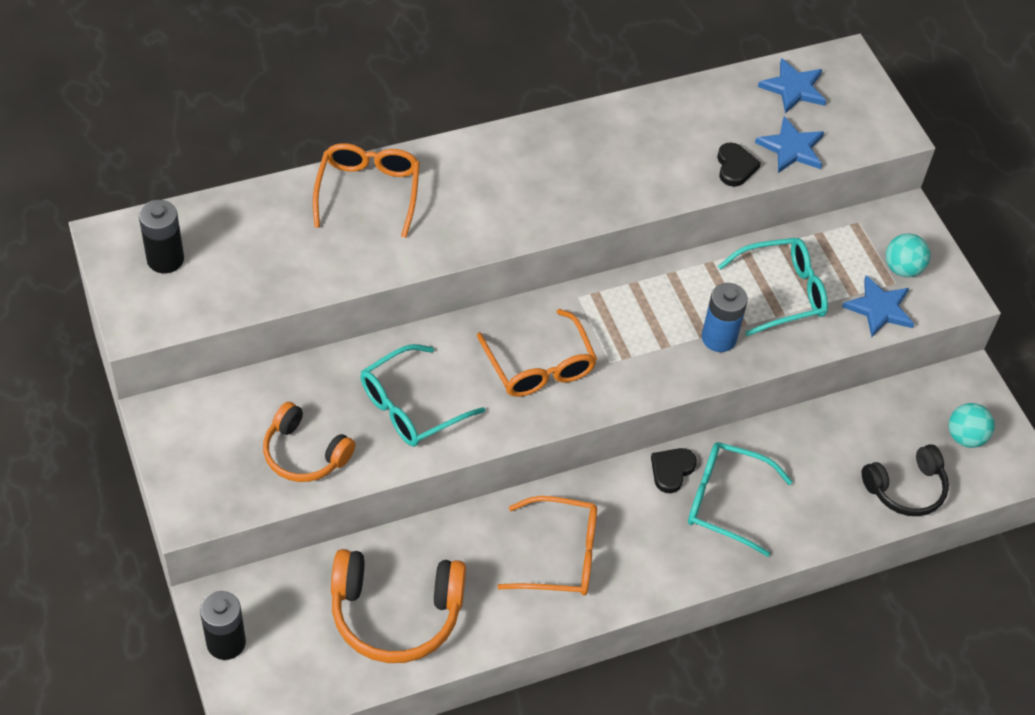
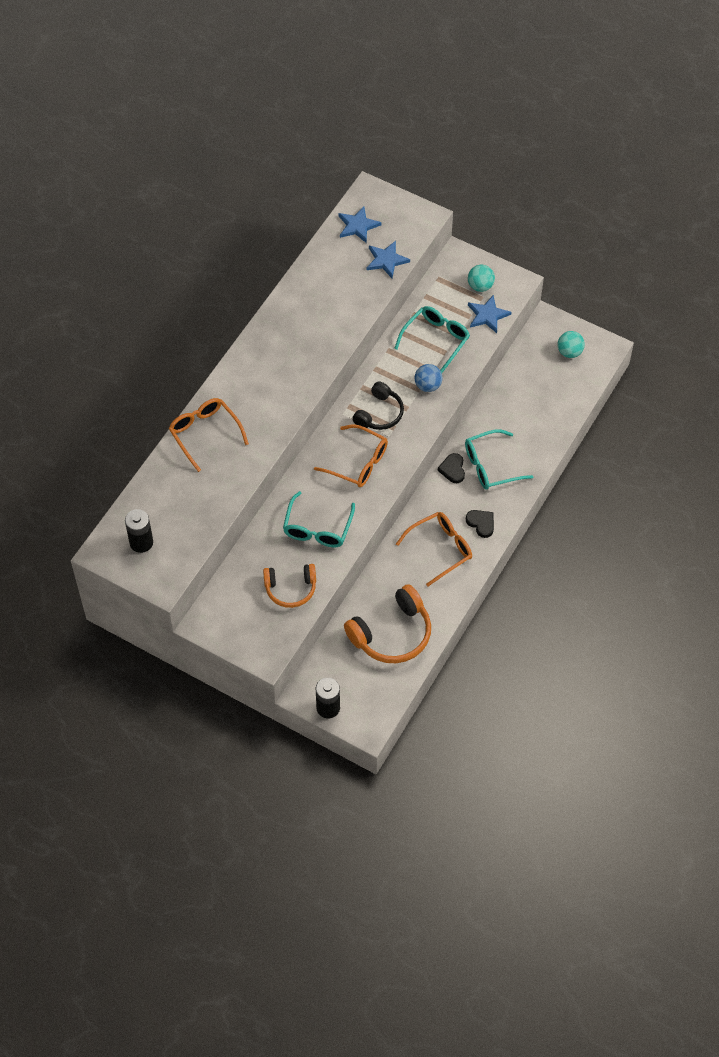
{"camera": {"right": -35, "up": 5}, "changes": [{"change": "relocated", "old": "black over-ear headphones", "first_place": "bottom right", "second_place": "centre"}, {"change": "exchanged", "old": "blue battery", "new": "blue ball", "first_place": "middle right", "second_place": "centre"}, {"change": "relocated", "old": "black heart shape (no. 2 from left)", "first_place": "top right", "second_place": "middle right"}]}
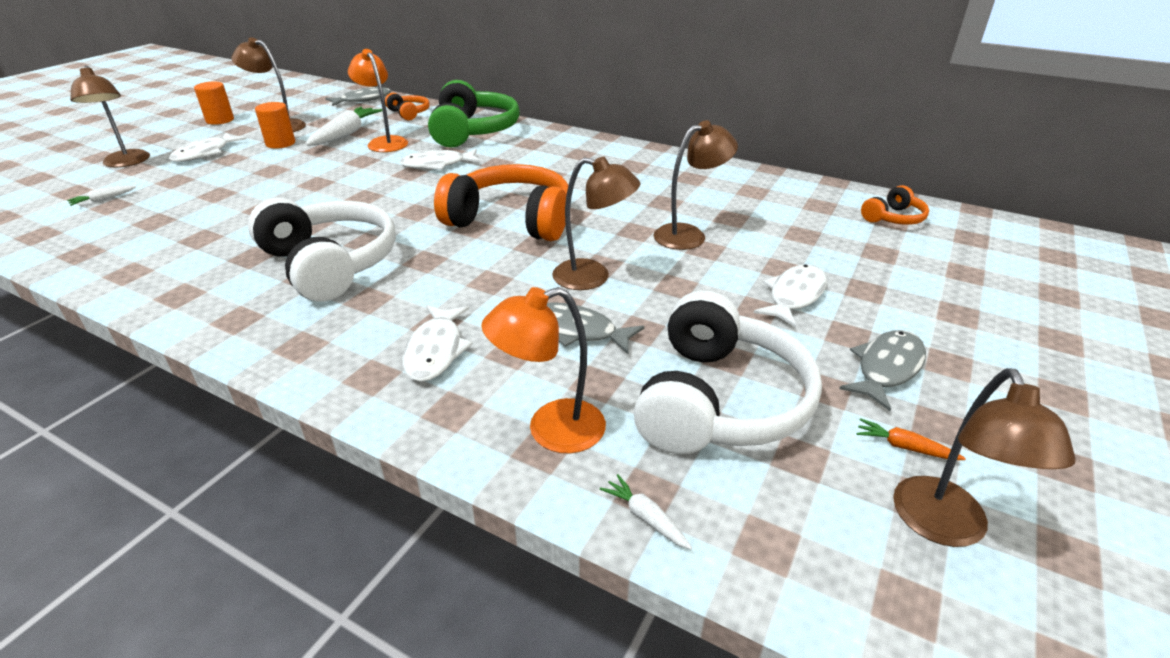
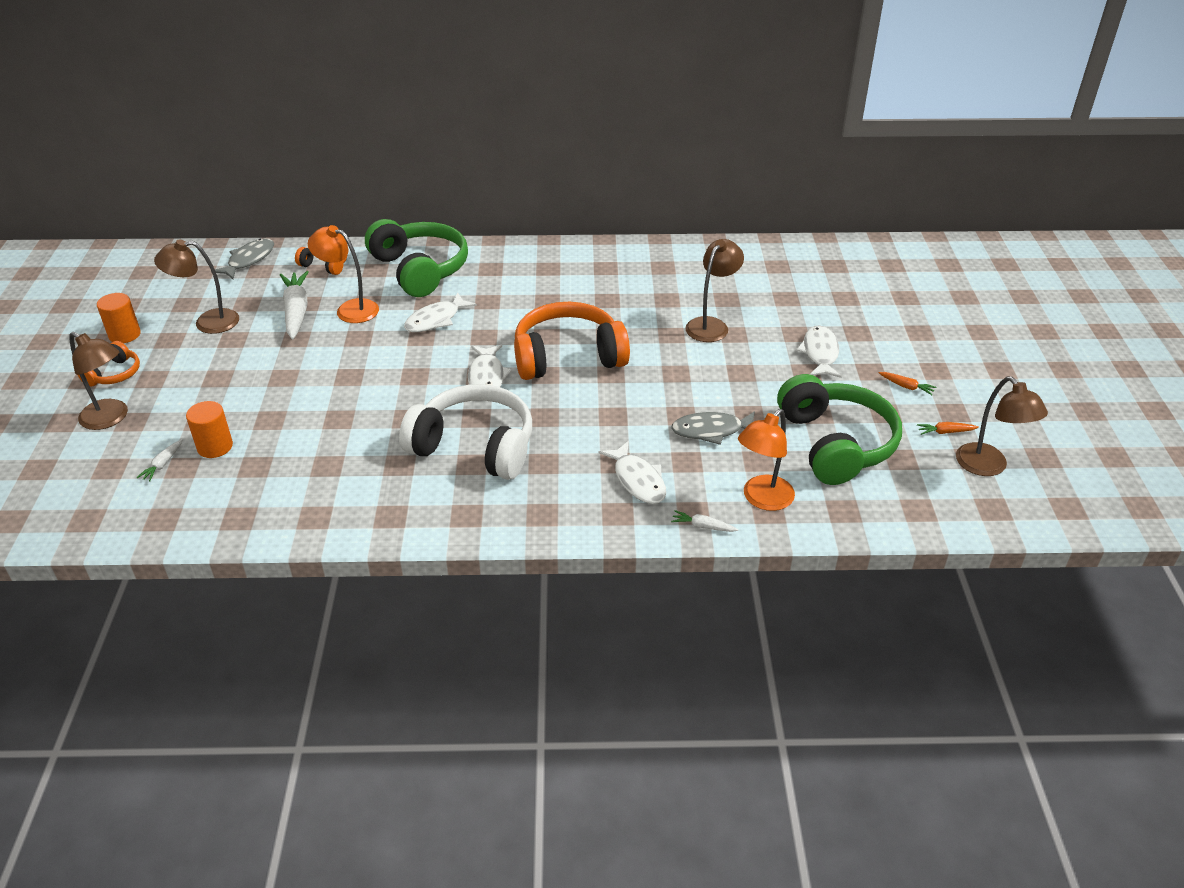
{"camera": {"right": -30, "up": 5}, "changes": [{"change": "relocated", "old": "orange-coloured over-ear headphones (no. 3 from left in the first image)", "new": "orange-coloured over-ear headphones (no. 1 from left)", "first_place": "top right", "second_place": "middle left"}, {"change": "relocated", "old": "orange-coloured solid cylinder (no. 2 from left)", "first_place": "top left", "second_place": "middle left"}, {"change": "relocated", "old": "white fish (no. 1 from left in the first image)", "new": "white fish (no. 2 from left)", "first_place": "top left", "second_place": "centre"}, {"change": "relocated", "old": "white toy carrot (no. 3 from left)", "first_place": "bottom centre", "second_place": "centre"}, {"change": "colour", "old": "white over-ear headphones (no. 2 from left)", "new": "emerald over-ear headphones (no. 2 from left)", "first_place": "centre", "second_place": "middle right"}, {"change": "exchanged", "old": "gray fish (no. 3 from left)", "new": "orange-coloured toy carrot (no. 1 from left)", "first_place": "middle right", "second_place": "middle right"}, {"change": "missing", "old": "dark brown lamp (no. 3 from left)", "first_place": "centre"}]}
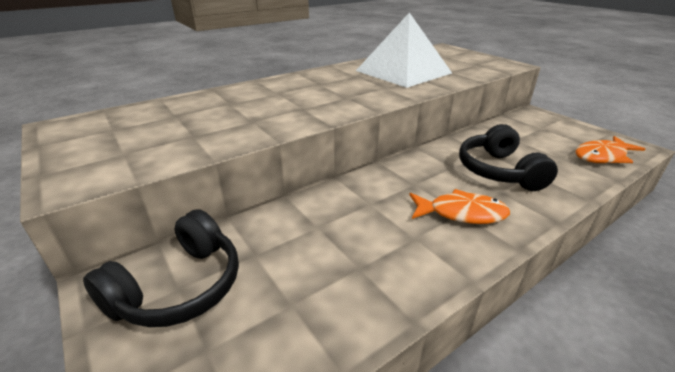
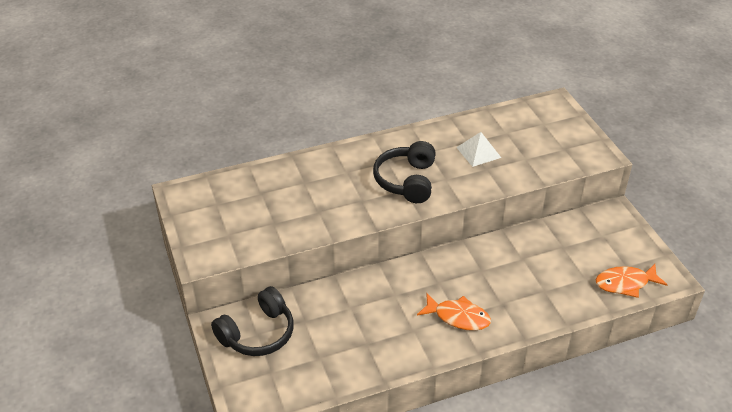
{"camera": {"right": 15, "up": 10}, "changes": [{"change": "relocated", "old": "black over-ear headphones (no. 2 from left)", "first_place": "middle right", "second_place": "centre"}, {"change": "size", "old": "white pyramid shape", "first_place": "top centre", "second_place": "centre", "factor": 0.48}]}
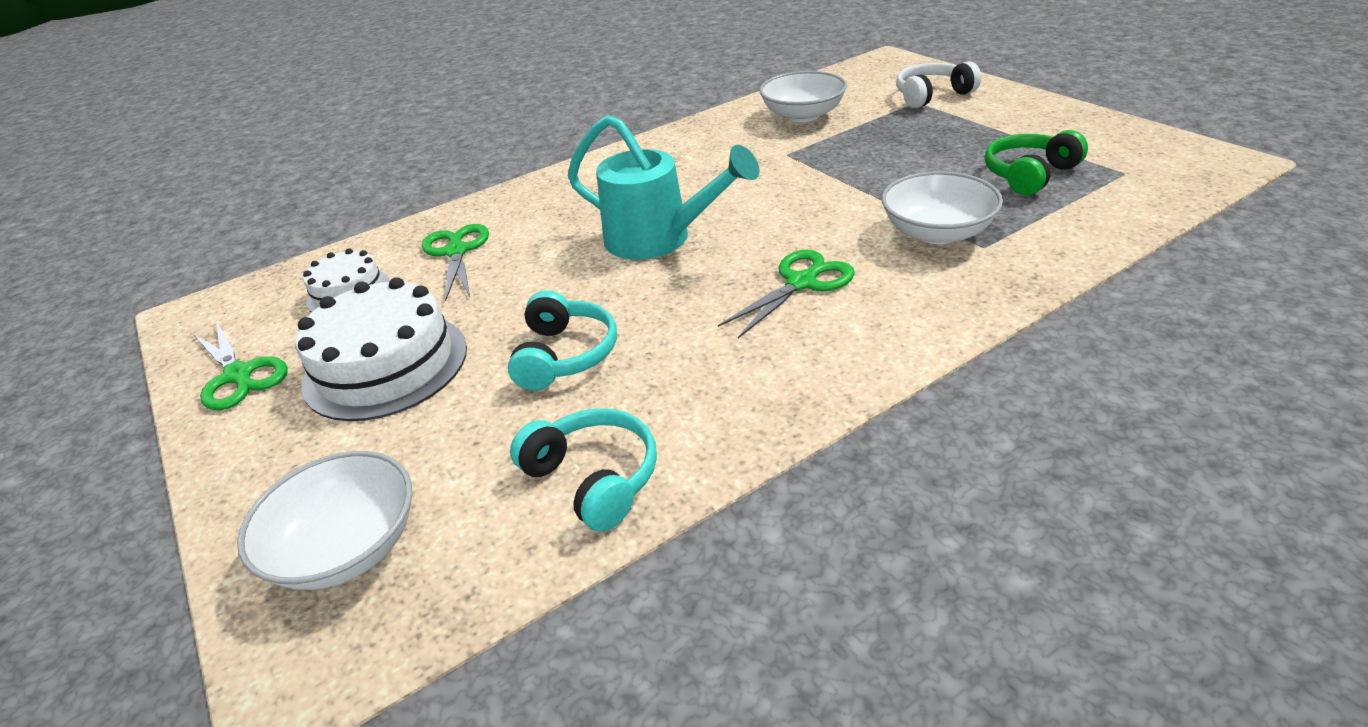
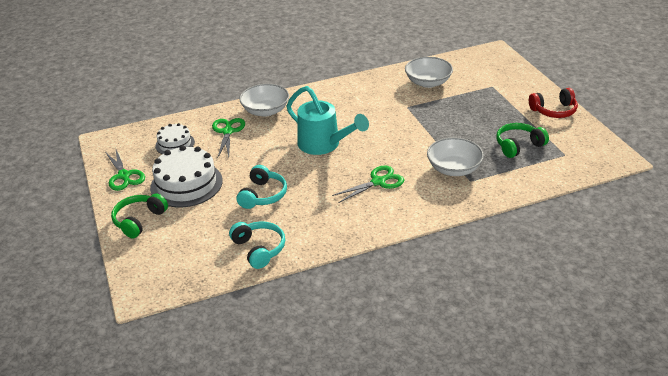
{"camera": {"right": 10, "up": 0}, "changes": [{"change": "appeared", "new": "emerald over-ear headphones (no. 1 from left)", "second_place": "middle left"}, {"change": "relocated", "old": "white deep dish (no. 1 from left)", "first_place": "bottom left", "second_place": "top centre"}, {"change": "appeared", "new": "scarlet over-ear headphones", "second_place": "top right"}, {"change": "missing", "old": "white over-ear headphones", "first_place": "top right"}]}
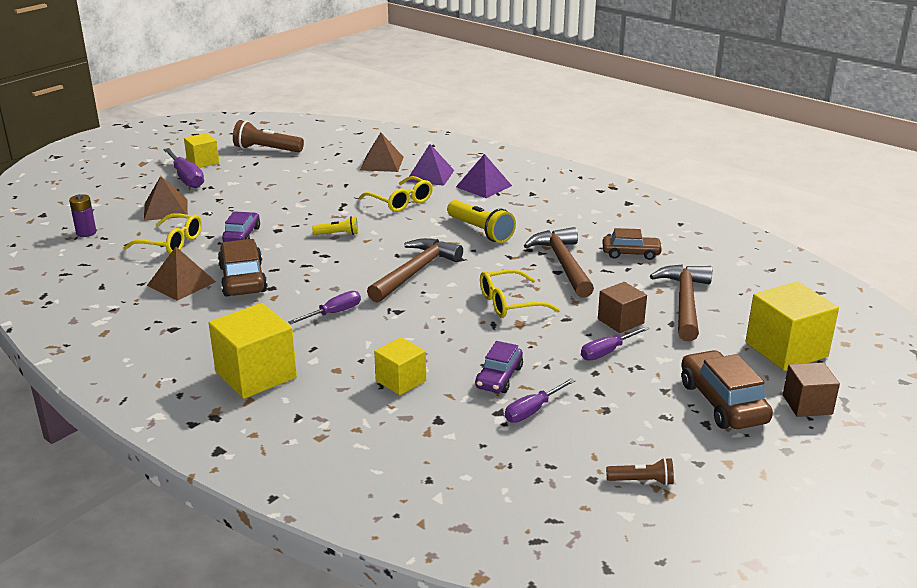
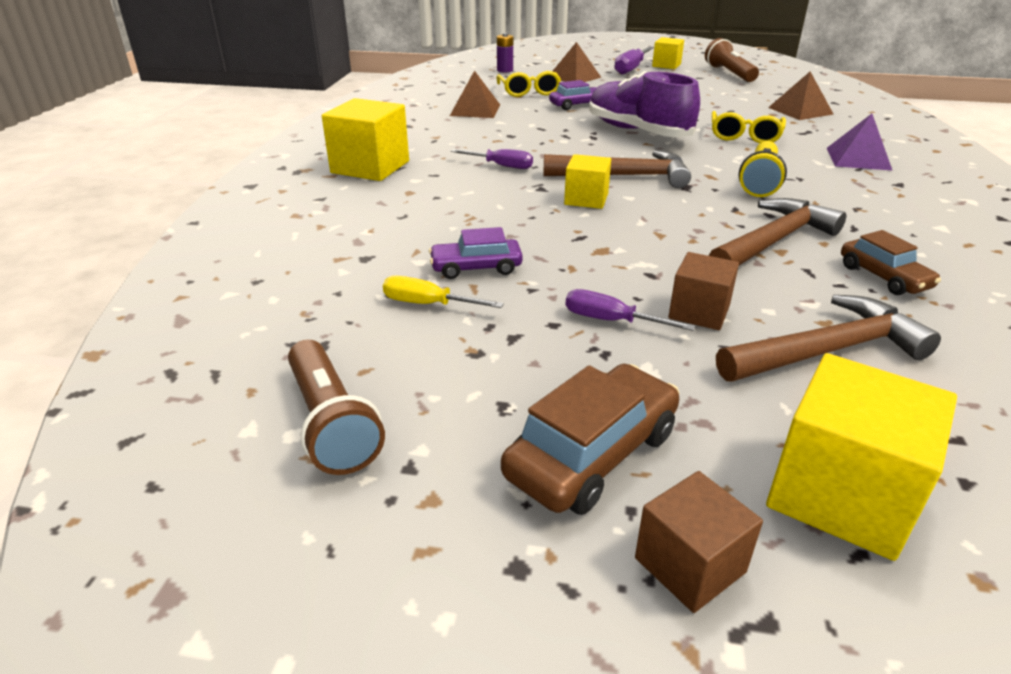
{"camera": {"right": 60, "up": 5}, "changes": [{"change": "size", "old": "dark brown flashlight (no. 2 from left in the first image)", "first_place": "bottom right", "second_place": "middle left", "factor": 1.79}, {"change": "colour", "old": "royal purple screwdriver (no. 3 from left)", "new": "golden screwdriver", "first_place": "bottom centre", "second_place": "centre"}, {"change": "relocated", "old": "golden cube (no. 3 from left in the first image)", "new": "golden cube (no. 2 from left)", "first_place": "centre", "second_place": "top centre"}, {"change": "exchanged", "old": "golden flashlight (no. 1 from left)", "new": "royal purple sneaker", "first_place": "centre", "second_place": "top centre"}, {"change": "missing", "old": "dark brown car (no. 1 from left)", "first_place": "middle left"}, {"change": "missing", "old": "royal purple pyramid shape (no. 1 from left)", "first_place": "top centre"}, {"change": "missing", "old": "golden eyeglasses (no. 3 from left)", "first_place": "centre"}]}
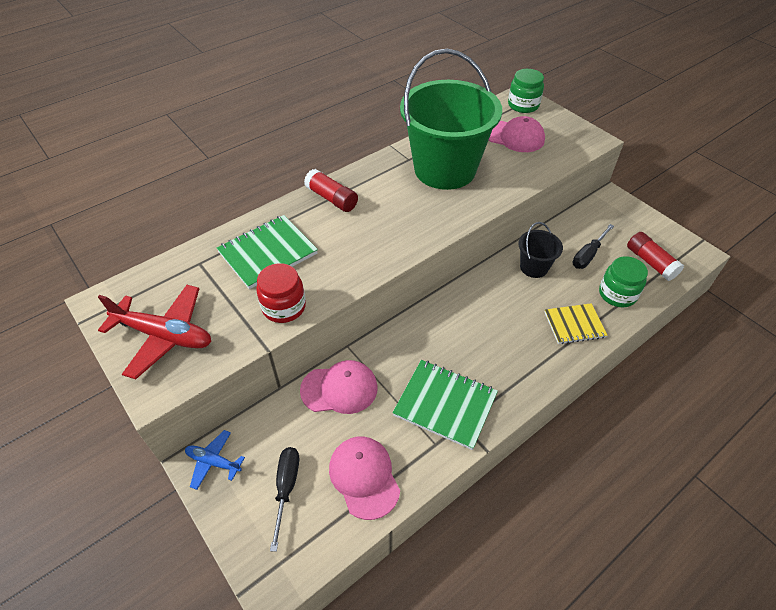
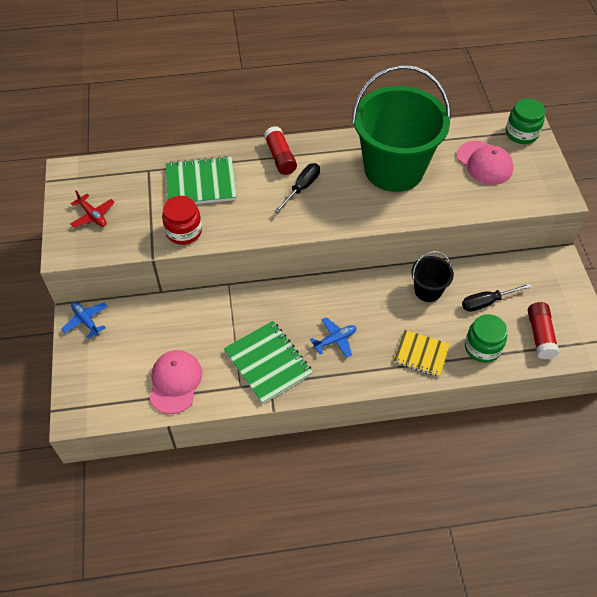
{"camera": {"right": 30, "up": 5}, "changes": [{"change": "size", "old": "scarlet aeroplane", "first_place": "middle left", "second_place": "middle left", "factor": 0.54}, {"change": "relocated", "old": "black screwdriver (no. 1 from left)", "first_place": "bottom centre", "second_place": "top centre"}, {"change": "appeared", "new": "blue aeroplane (no. 2 from left)", "second_place": "centre"}, {"change": "missing", "old": "rosy peaked cap (no. 1 from left)", "first_place": "centre"}]}
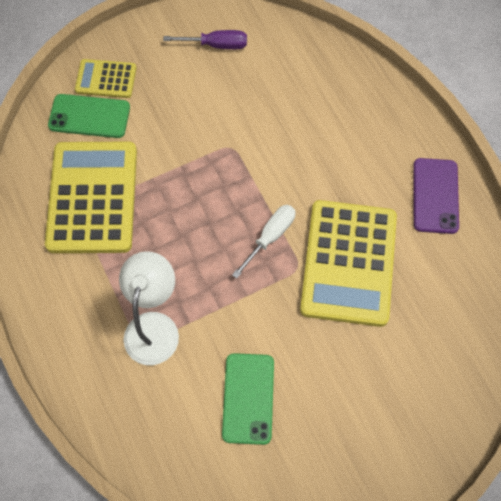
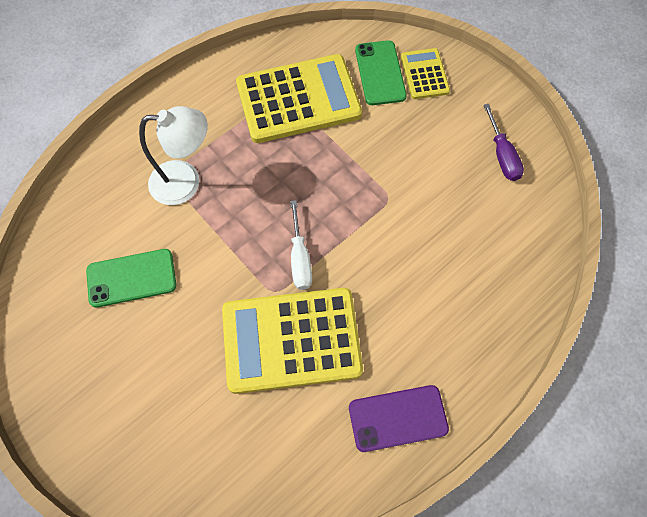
{"camera": {"right": 75, "up": 0}, "changes": [{"change": "spun", "old": "white screwdriver", "first_place": "centre", "second_place": "centre", "degrees": 60}]}
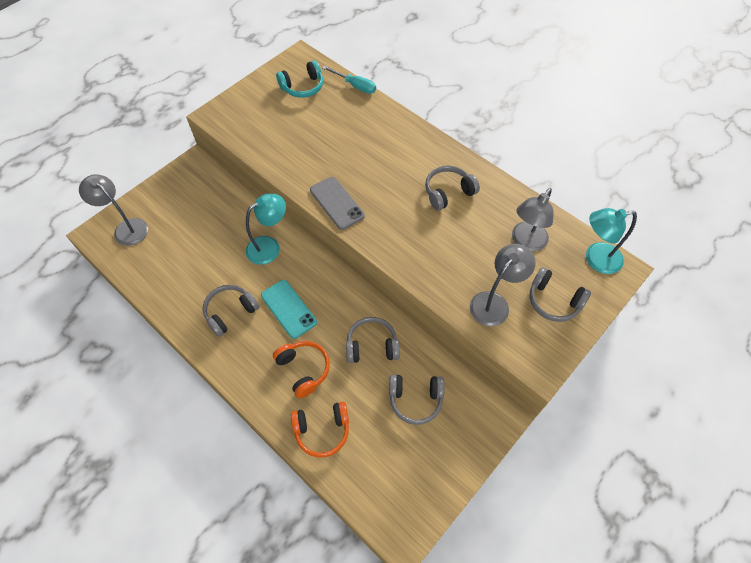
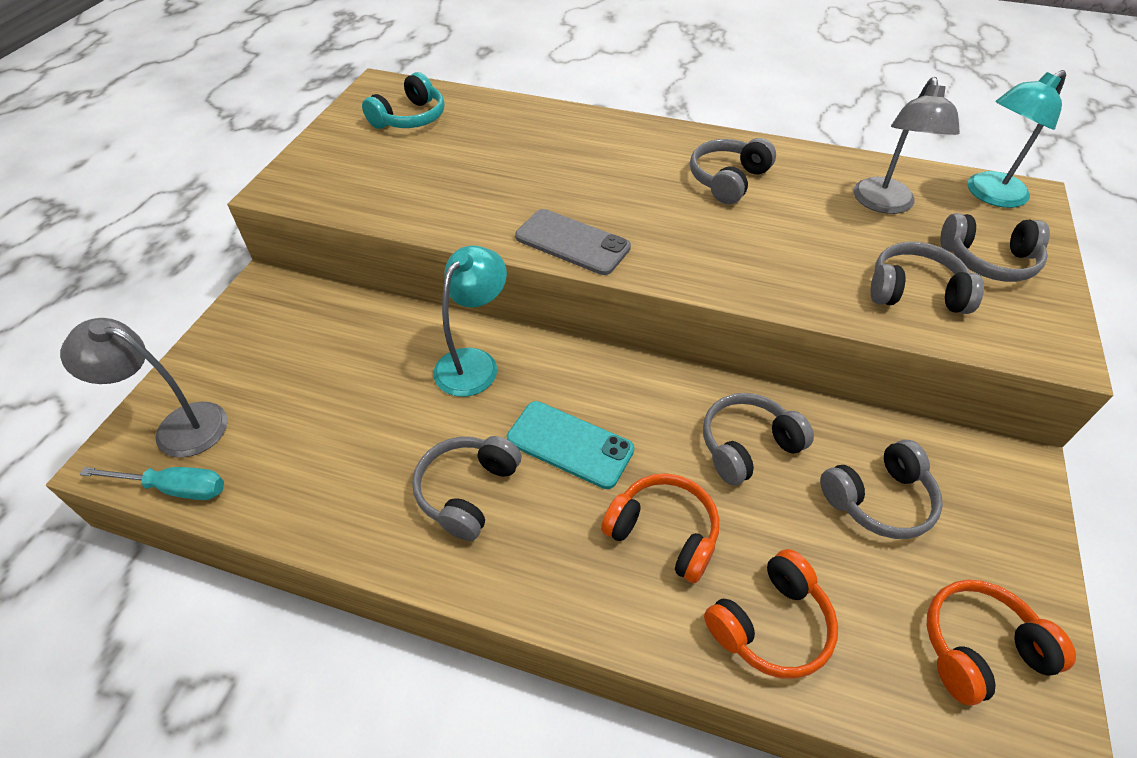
{"camera": {"right": -25, "up": -10}, "changes": [{"change": "relocated", "old": "aqua screwdriver", "first_place": "top centre", "second_place": "middle left"}, {"change": "exchanged", "old": "gray lamp (no. 2 from left)", "new": "gray over-ear headphones (no. 5 from left)", "first_place": "middle right", "second_place": "middle right"}, {"change": "appeared", "new": "orange-coloured over-ear headphones (no. 3 from left)", "second_place": "bottom right"}]}
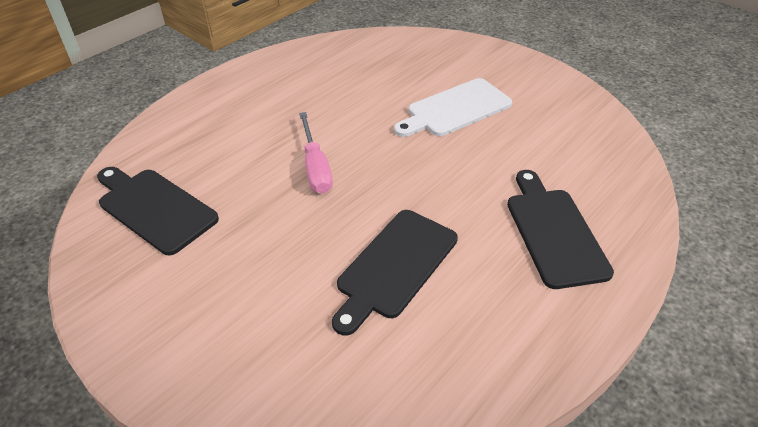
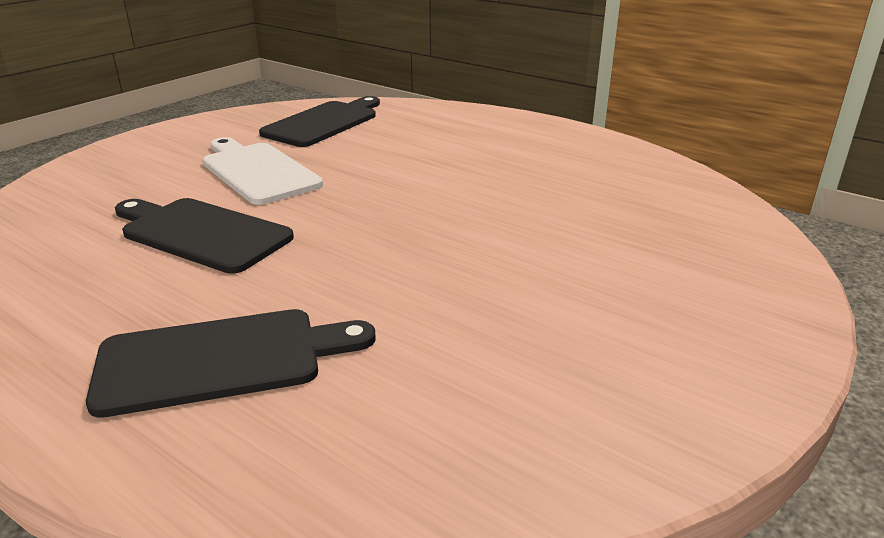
{"camera": {"right": 85, "up": -15}, "changes": [{"change": "relocated", "old": "white cutting board", "first_place": "top centre", "second_place": "top left"}, {"change": "missing", "old": "rosy screwdriver", "first_place": "centre"}]}
